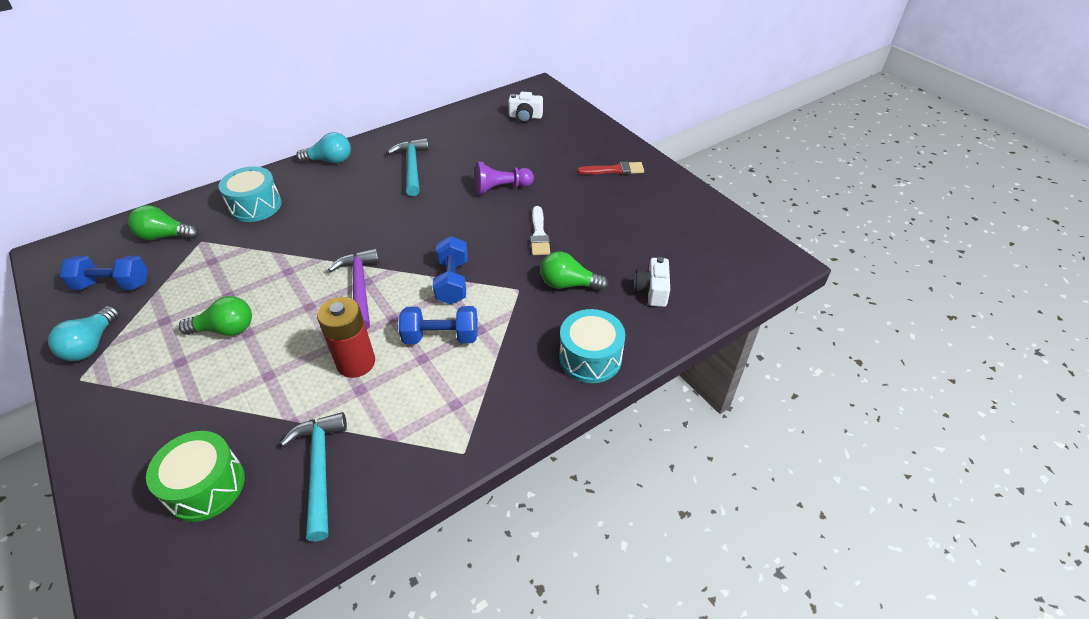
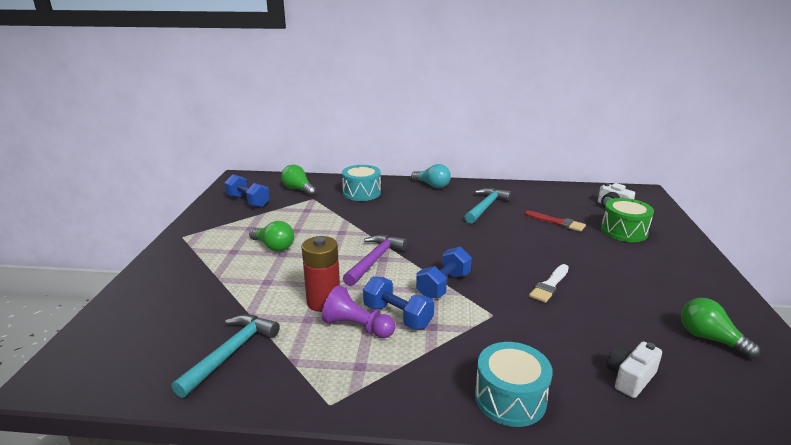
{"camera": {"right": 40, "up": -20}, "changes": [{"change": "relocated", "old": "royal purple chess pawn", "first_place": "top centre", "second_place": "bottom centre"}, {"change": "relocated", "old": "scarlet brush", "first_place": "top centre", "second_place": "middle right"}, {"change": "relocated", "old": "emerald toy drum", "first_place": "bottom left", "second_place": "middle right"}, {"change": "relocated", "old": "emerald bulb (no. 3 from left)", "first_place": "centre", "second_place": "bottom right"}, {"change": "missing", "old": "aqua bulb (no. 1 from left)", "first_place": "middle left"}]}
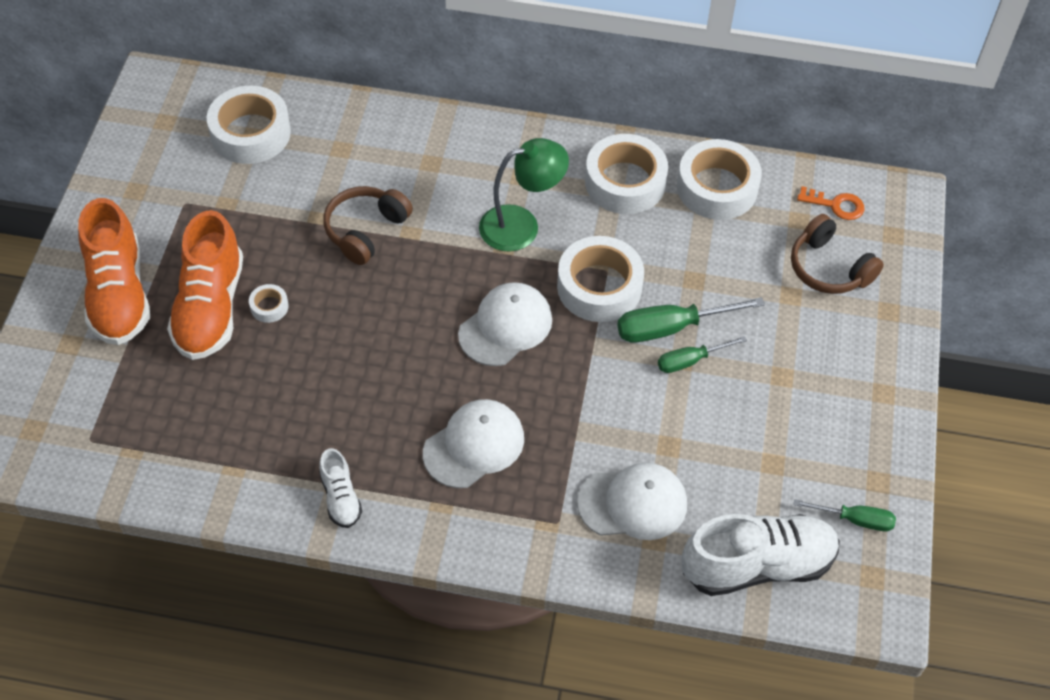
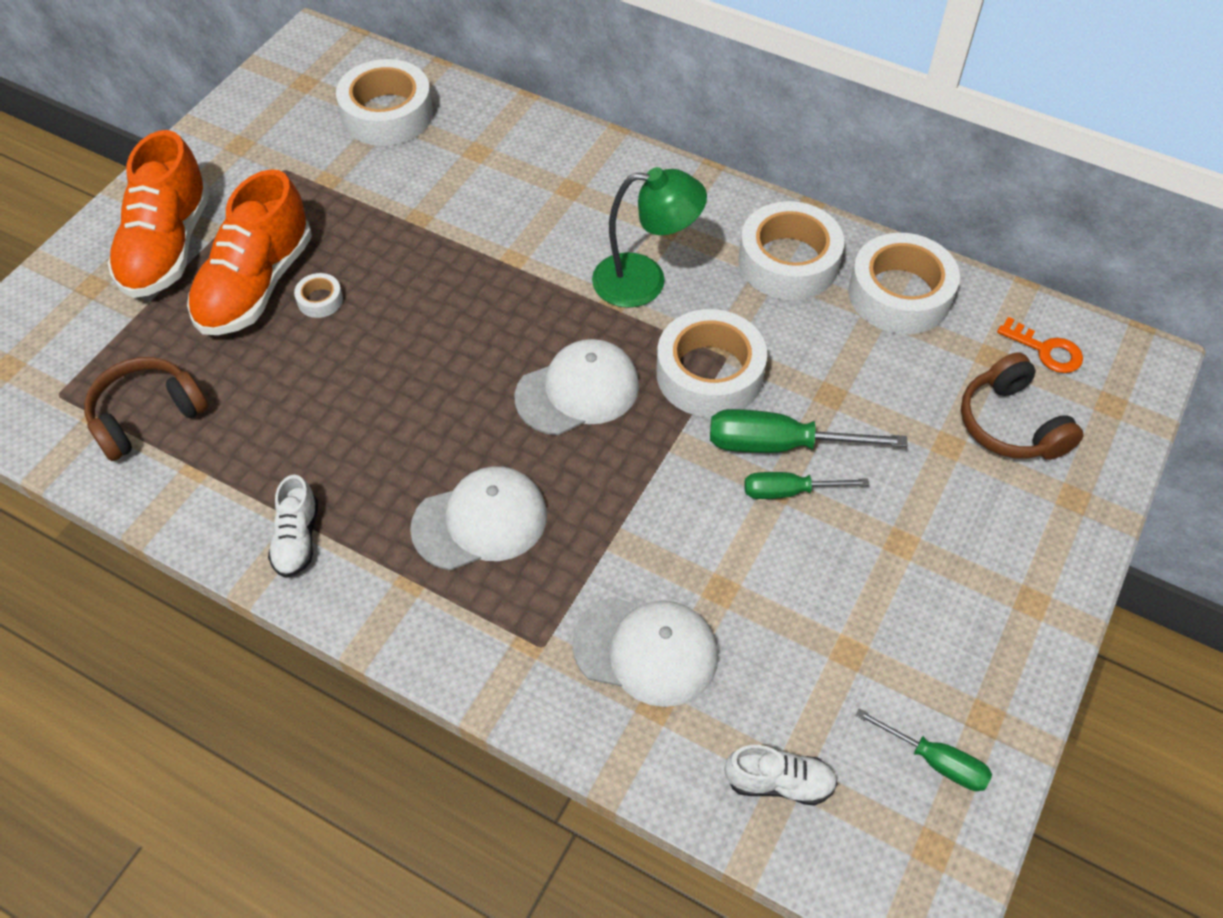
{"camera": {"right": 20, "up": 0}, "changes": [{"change": "relocated", "old": "dark brown over-ear headphones (no. 1 from left)", "first_place": "top centre", "second_place": "middle left"}, {"change": "size", "old": "white sneaker (no. 2 from left)", "first_place": "bottom right", "second_place": "bottom centre", "factor": 0.5}]}
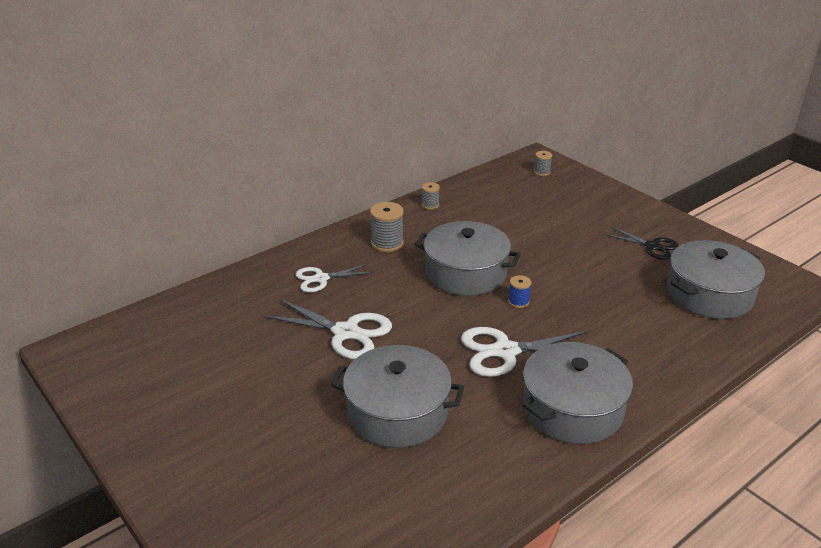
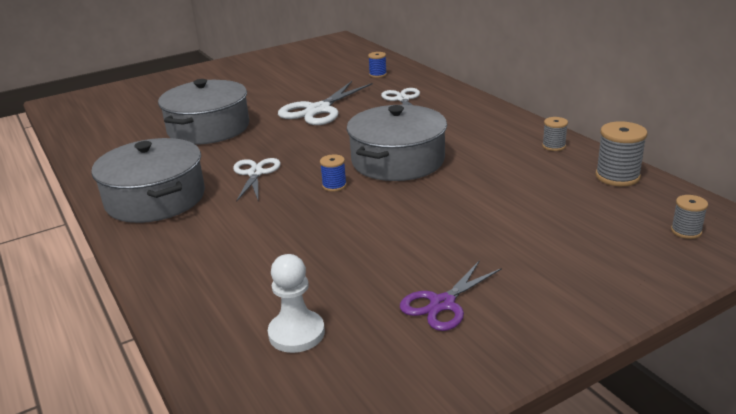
{"camera": {"right": 100, "up": -5}, "changes": [{"change": "size", "old": "white scissors (no. 3 from left in the first image)", "first_place": "centre", "second_place": "centre", "factor": 0.64}, {"change": "exchanged", "old": "gray pot (no. 4 from left)", "new": "white chess pawn", "first_place": "middle right", "second_place": "bottom centre"}, {"change": "appeared", "new": "blue bobbin (no. 2 from left)", "second_place": "top centre"}, {"change": "colour", "old": "black scissors", "new": "royal purple scissors", "first_place": "middle right", "second_place": "bottom centre"}, {"change": "relocated", "old": "gray bobbin (no. 1 from left in the first image)", "new": "gray bobbin (no. 2 from left)", "first_place": "centre", "second_place": "middle right"}]}
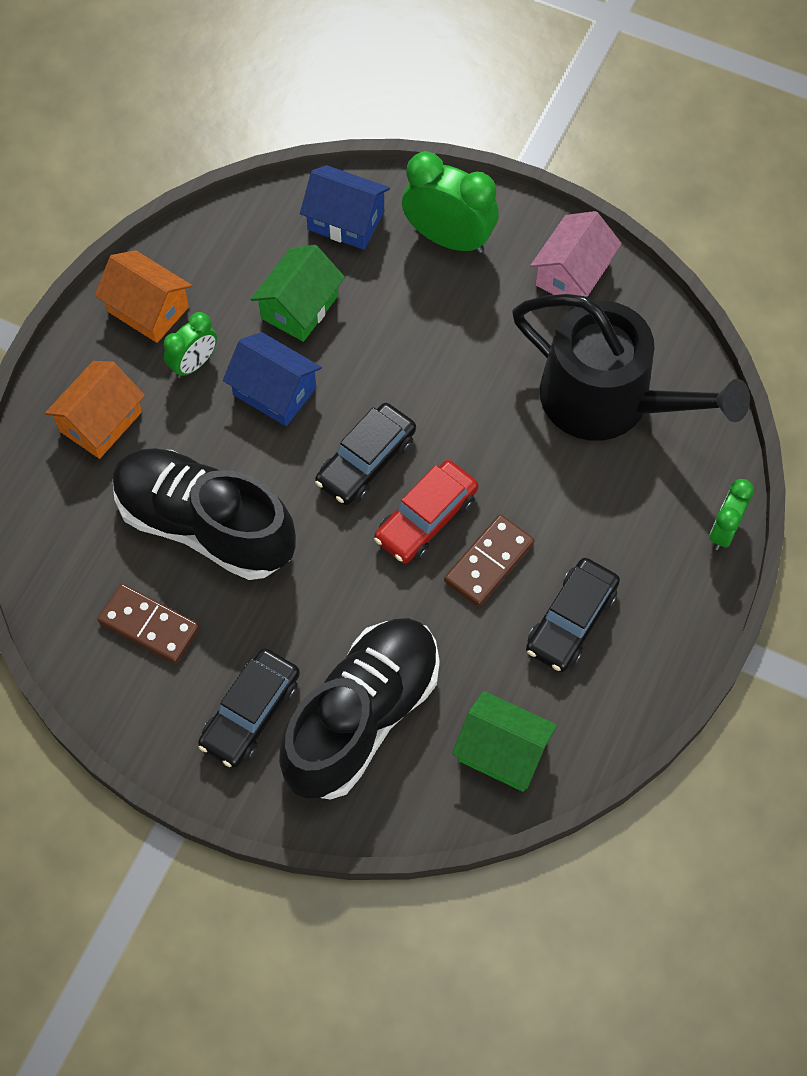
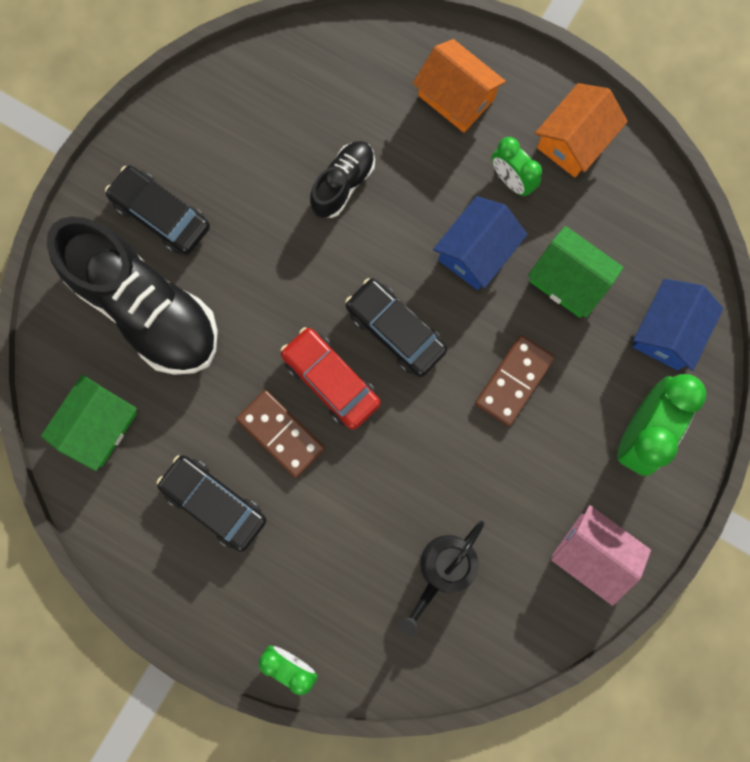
{"camera": {"right": 95, "up": 15}, "changes": [{"change": "size", "old": "black sneaker (no. 1 from left in the first image)", "first_place": "middle left", "second_place": "top centre", "factor": 0.49}, {"change": "size", "old": "black watering can", "first_place": "middle right", "second_place": "bottom centre", "factor": 0.53}, {"change": "relocated", "old": "dark brown domino (no. 1 from left in the first image)", "new": "dark brown domino (no. 2 from left)", "first_place": "middle left", "second_place": "middle right"}]}
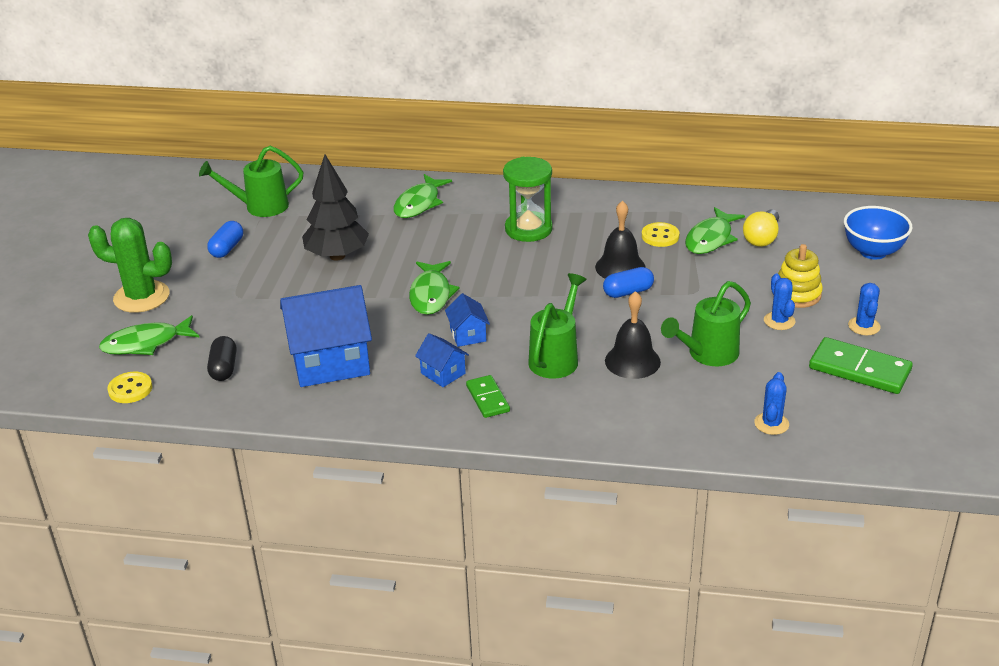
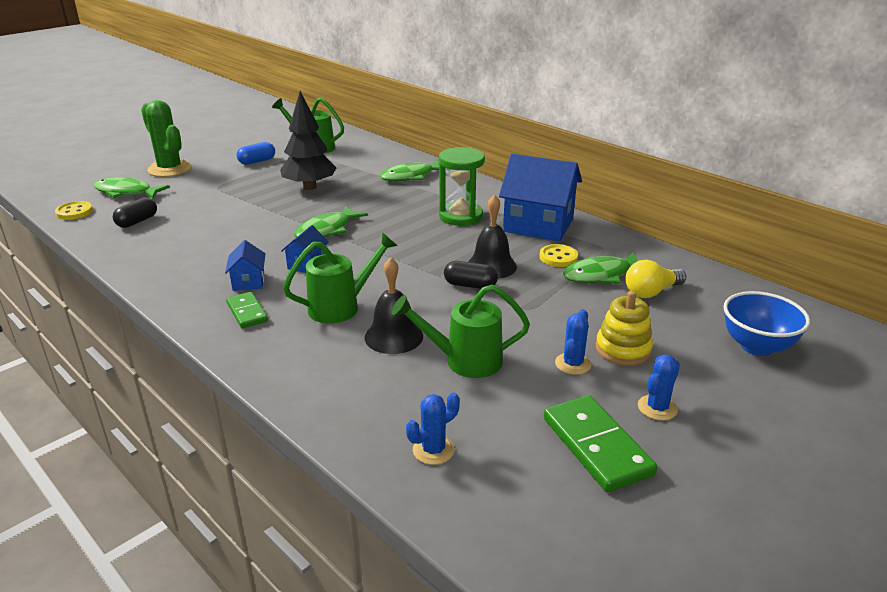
{"camera": {"right": 35, "up": -5}, "changes": [{"change": "spun", "old": "emerald domino (no. 1 from left)", "first_place": "centre", "second_place": "middle left", "degrees": -45}, {"change": "colour", "old": "blue pill (no. 2 from left)", "new": "black pill (no. 2 from left)", "first_place": "centre", "second_place": "centre"}, {"change": "relocated", "old": "blue house (no. 1 from left in the first image)", "new": "blue house (no. 3 from left)", "first_place": "middle left", "second_place": "top centre"}]}
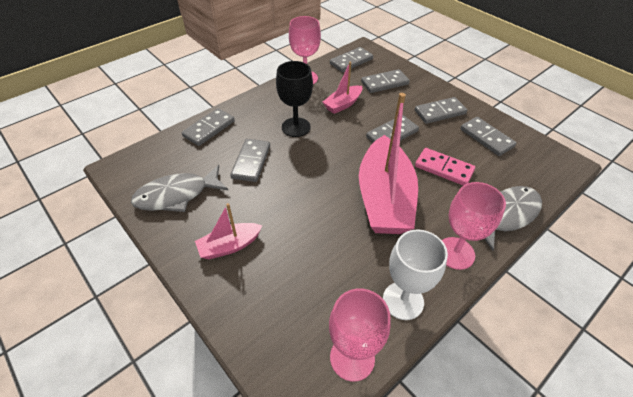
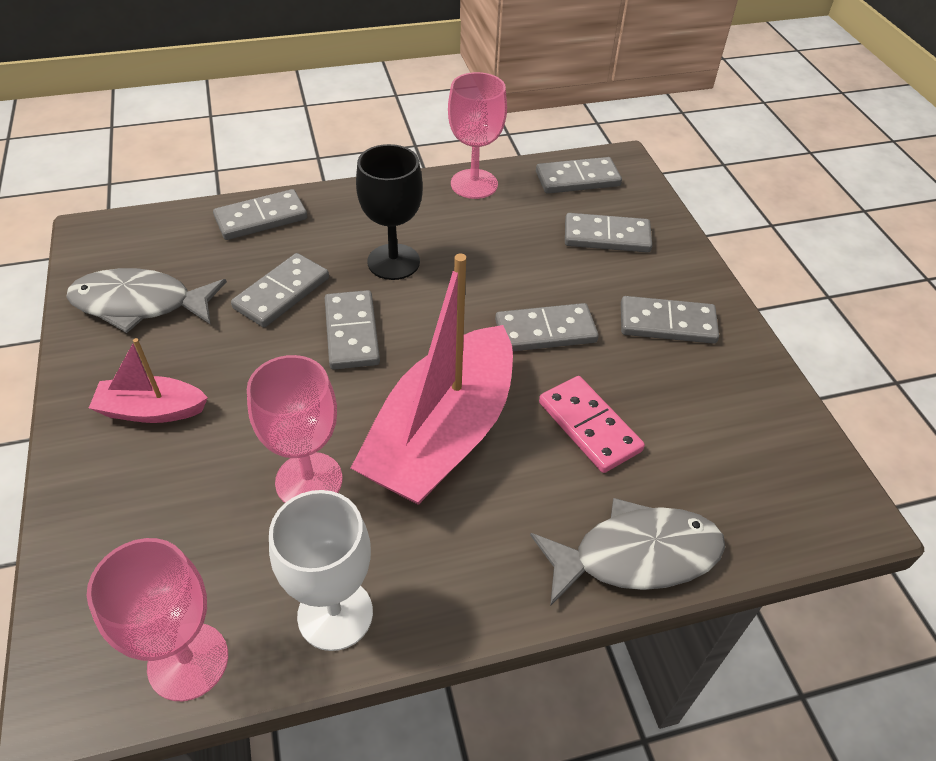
{"camera": {"right": 25, "up": 0}, "changes": [{"change": "relocated", "old": "rosy goblet (no. 3 from left in the first image)", "new": "rosy goblet (no. 2 from left)", "first_place": "middle right", "second_place": "middle left"}, {"change": "relocated", "old": "gray domino (no. 7 from left in the first image)", "new": "gray domino (no. 3 from left)", "first_place": "middle right", "second_place": "centre"}, {"change": "missing", "old": "rosy sailboat (no. 2 from left)", "first_place": "top centre"}]}
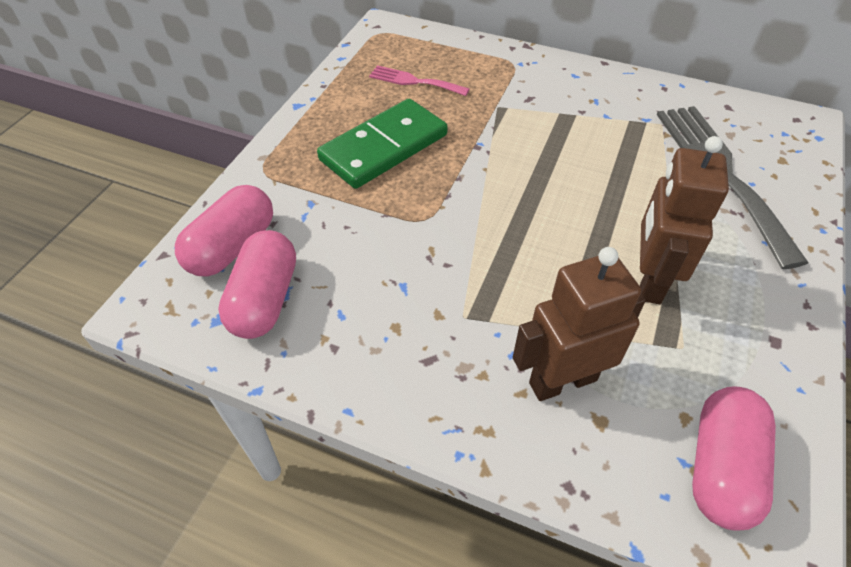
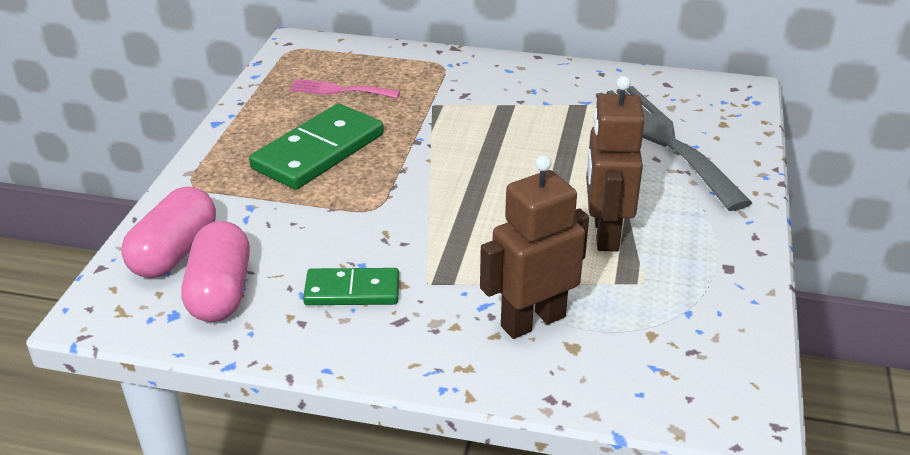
{"camera": {"right": -10, "up": -15}, "changes": [{"change": "appeared", "new": "emerald domino (no. 2 from left)", "second_place": "centre"}, {"change": "missing", "old": "rosy pill (no. 3 from left)", "first_place": "bottom right"}]}
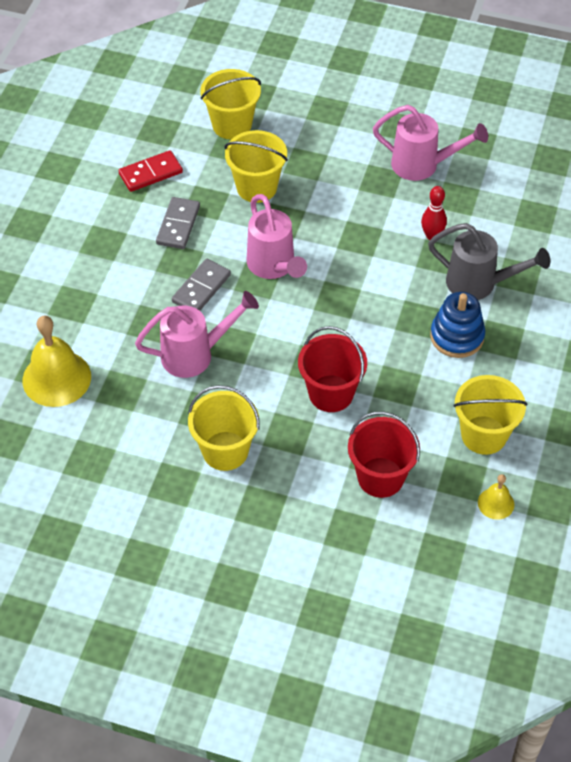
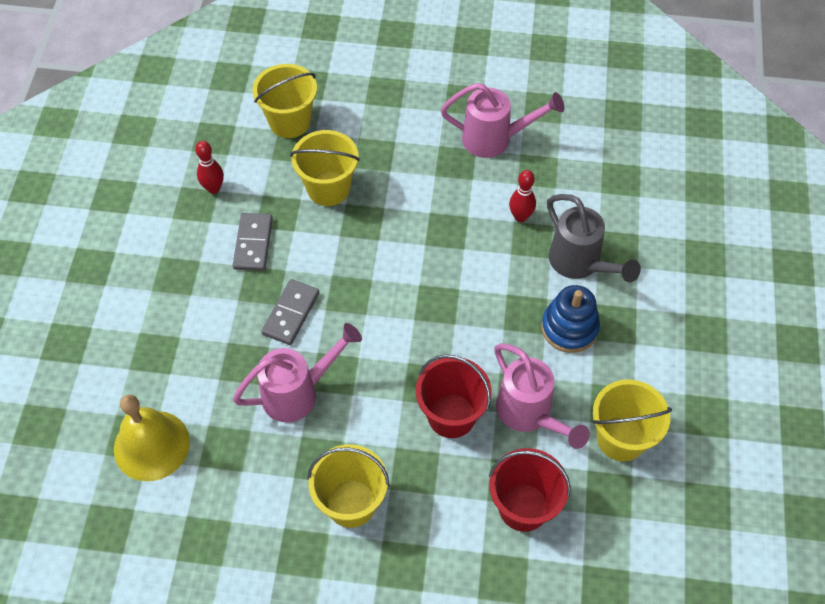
{"camera": {"right": -10, "up": 5}, "changes": [{"change": "exchanged", "old": "scarlet domino", "new": "scarlet bowling pin (no. 1 from left)", "first_place": "top left", "second_place": "top left"}, {"change": "relocated", "old": "rosy watering can (no. 2 from left in the first image)", "new": "rosy watering can (no. 3 from left)", "first_place": "top centre", "second_place": "centre"}, {"change": "spun", "old": "gray watering can", "first_place": "middle right", "second_place": "middle right", "degrees": 45}, {"change": "missing", "old": "golden school bell (no. 2 from left)", "first_place": "middle right"}]}
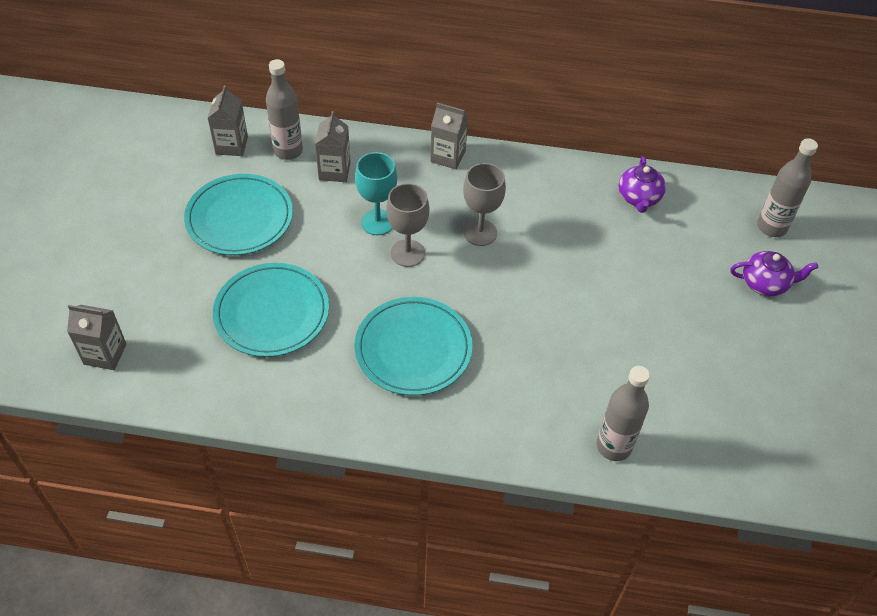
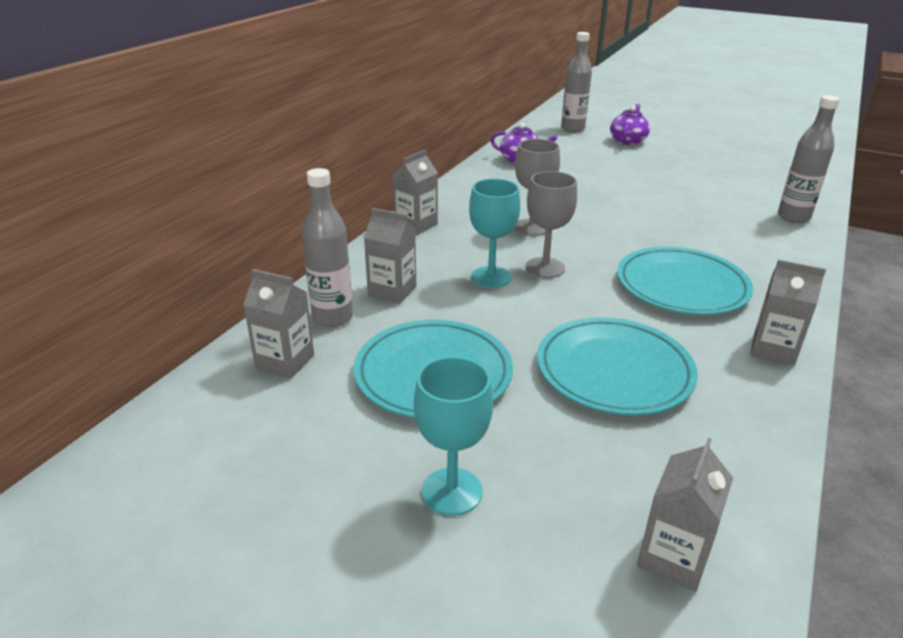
{"camera": {"right": -70, "up": -20}, "changes": [{"change": "appeared", "new": "aqua goblet (no. 1 from left)", "second_place": "bottom centre"}, {"change": "appeared", "new": "gray milk carton (no. 5 from left)", "second_place": "middle right"}]}
